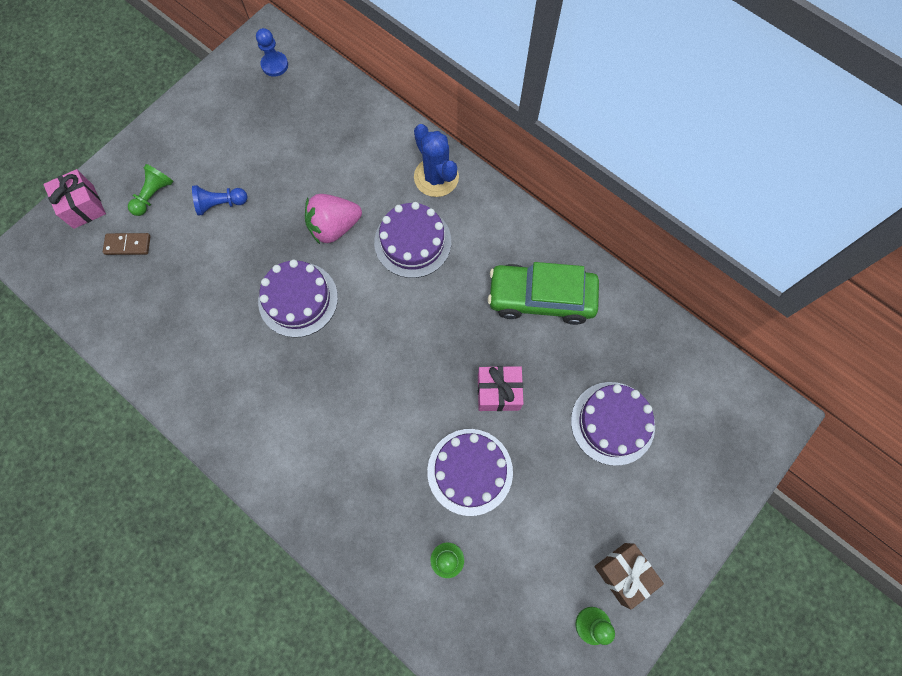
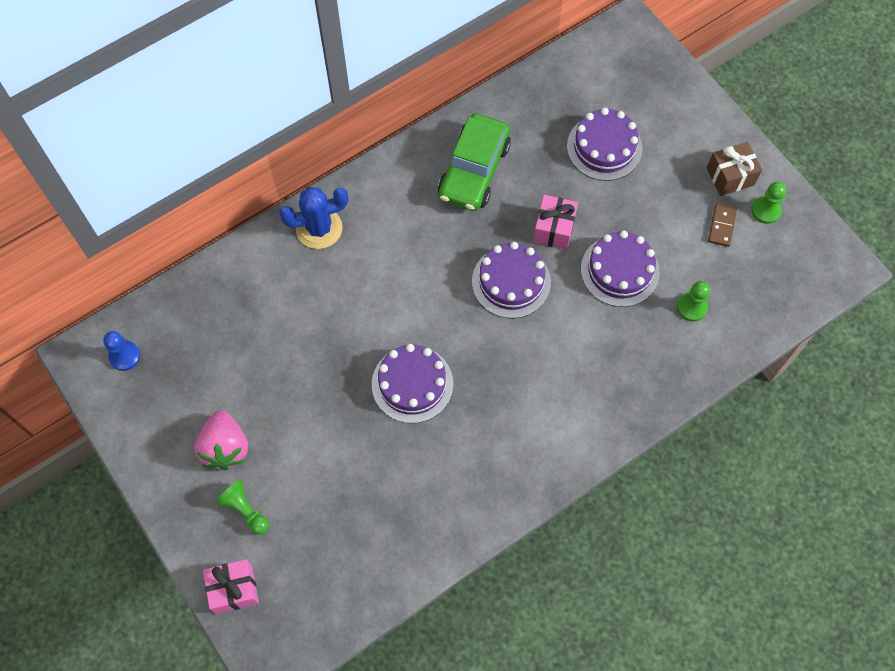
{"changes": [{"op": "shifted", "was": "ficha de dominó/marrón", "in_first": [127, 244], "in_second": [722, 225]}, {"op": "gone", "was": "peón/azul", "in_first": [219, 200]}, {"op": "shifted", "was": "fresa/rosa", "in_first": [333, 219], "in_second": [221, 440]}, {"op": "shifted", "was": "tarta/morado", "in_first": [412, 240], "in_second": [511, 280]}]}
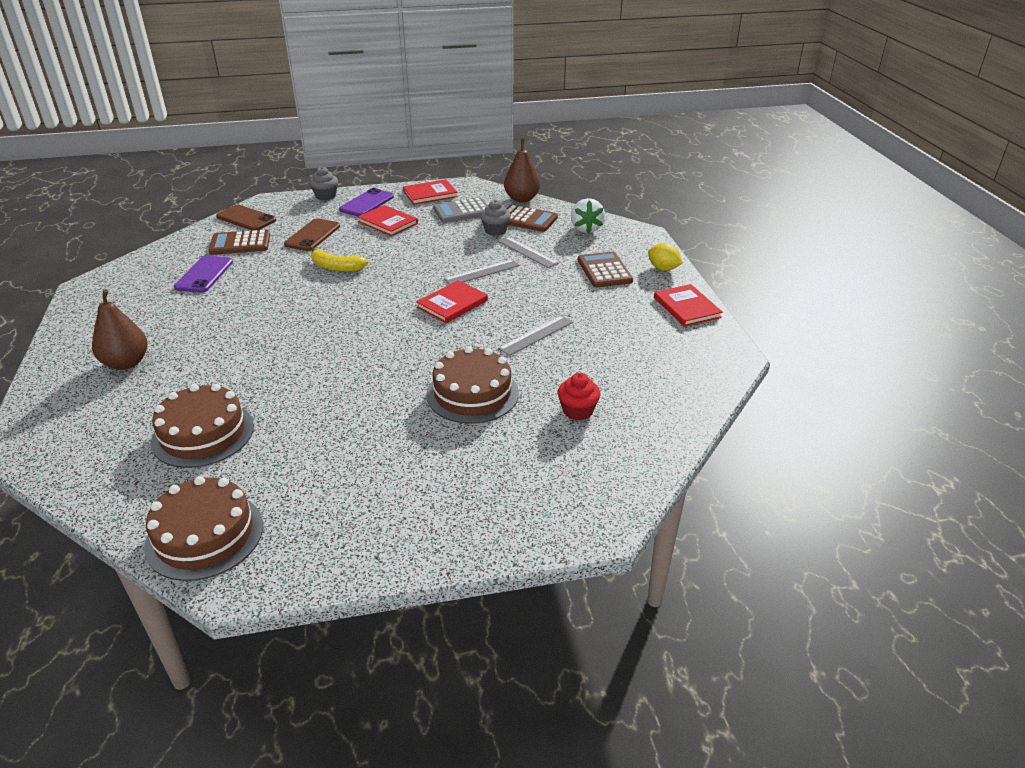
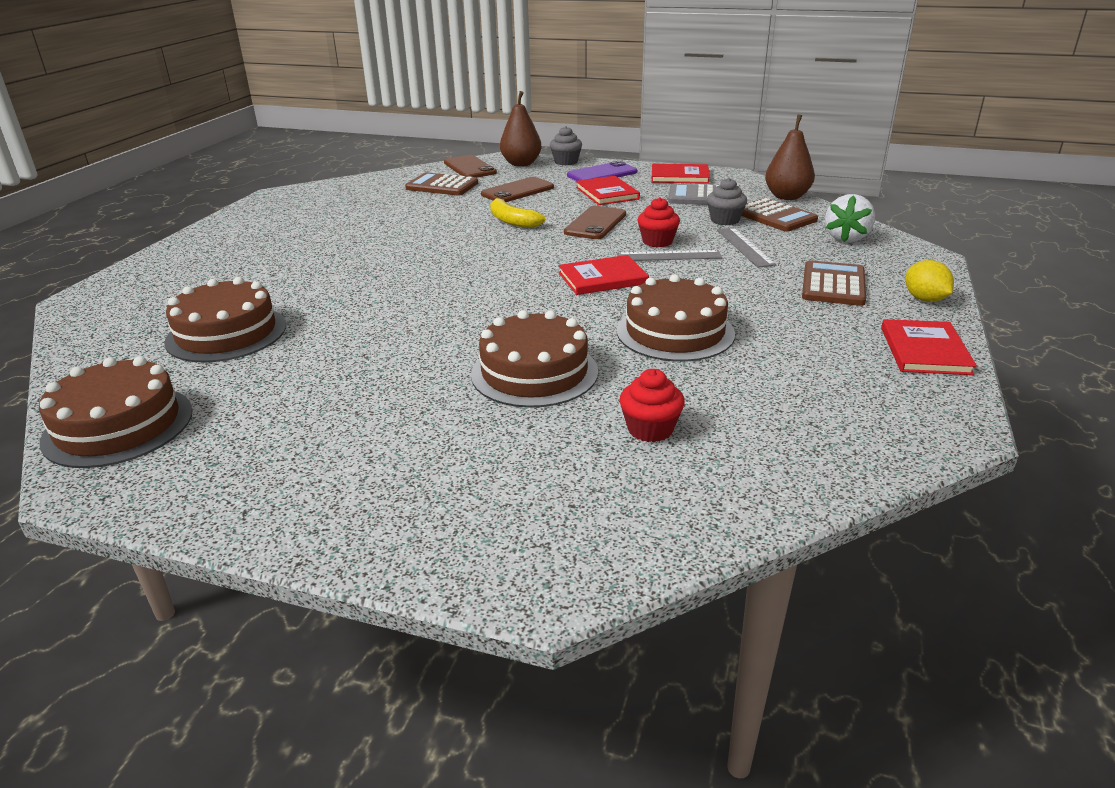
{"changes": [{"op": "shifted", "was": "pera/marrón", "in_first": [120, 329], "in_second": [520, 129]}, {"op": "gone", "was": "móvil/morado", "in_first": [203, 274]}, {"op": "swapped", "was": "regla/gris", "now": "tarta/marrón", "in_first": [535, 335], "in_second": [676, 317]}, {"op": "new", "now": "móvil/marrón", "in_second": [595, 222]}, {"op": "new", "now": "magdalena/rojo", "in_second": [658, 222]}]}
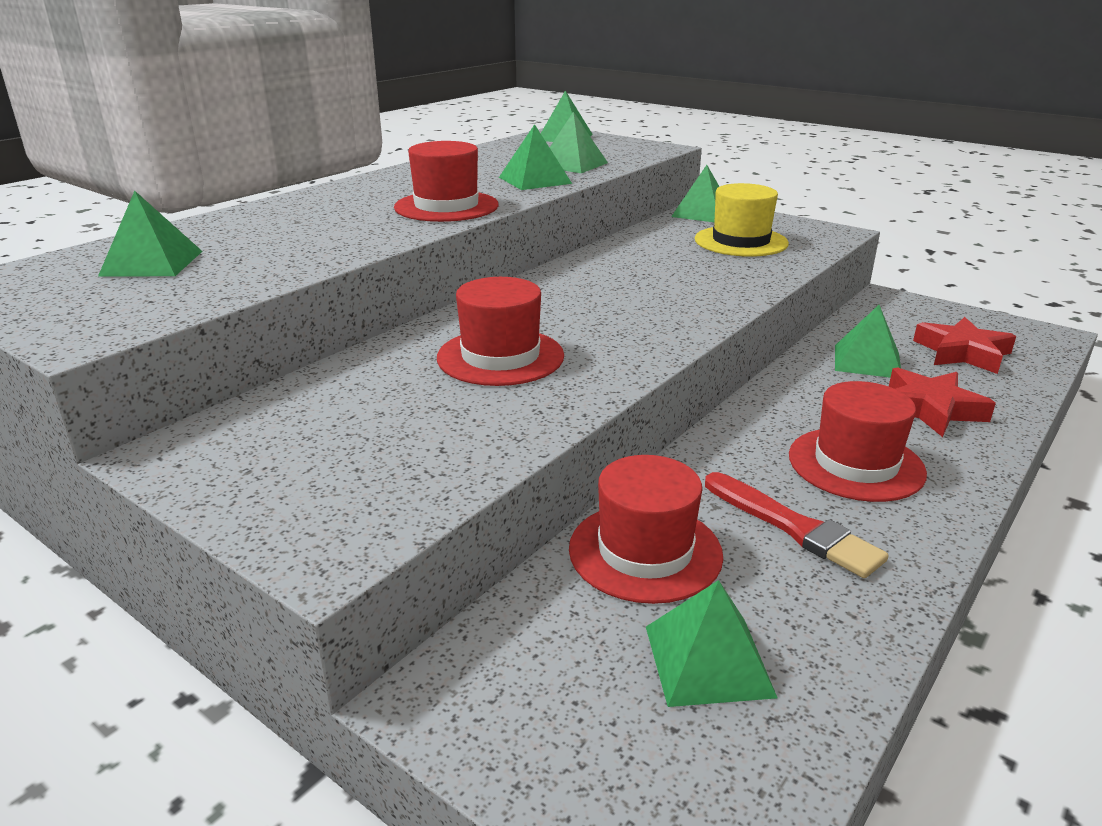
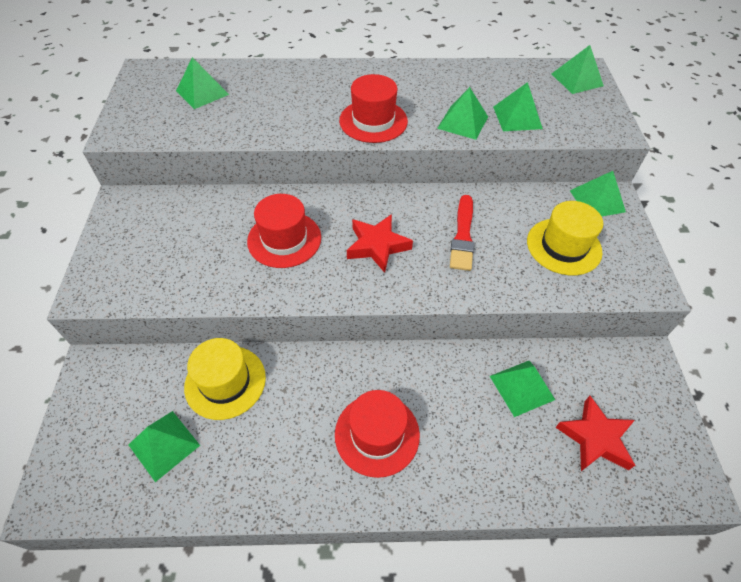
{"changes": [{"op": "repainted", "was": "sombrero/rojo", "now": "sombrero/amarillo", "in_first": [646, 529], "in_second": [225, 379]}, {"op": "shifted", "was": "pincel/rojo", "in_first": [797, 525], "in_second": [462, 233]}, {"op": "shifted", "was": "estrella/rojo", "in_first": [942, 402], "in_second": [380, 243]}]}
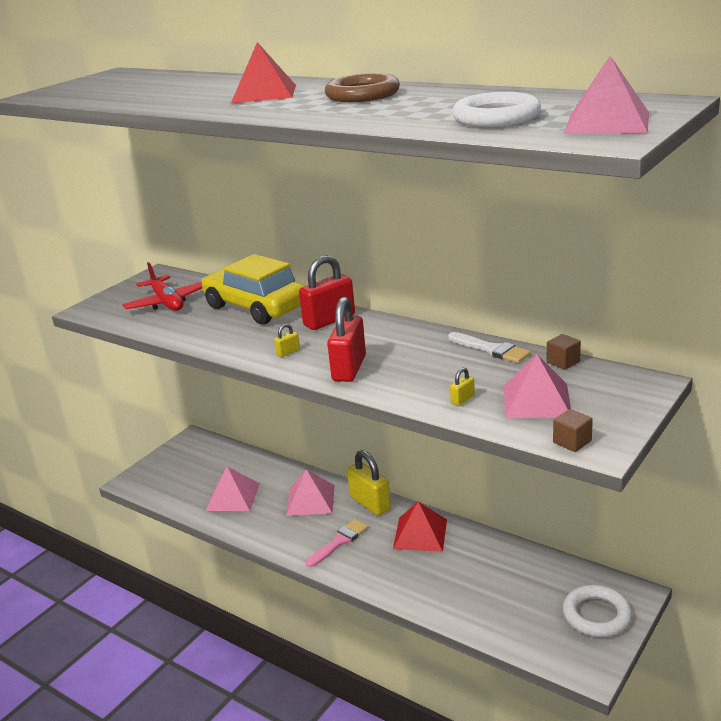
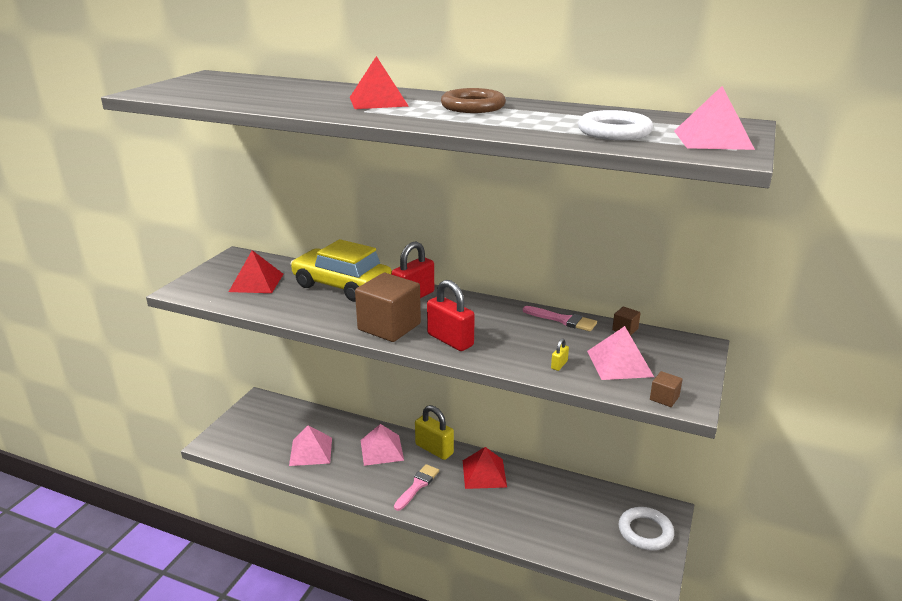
{"changes": [{"op": "swapped", "was": "avión/rojo", "now": "pirámide/rojo", "in_first": [162, 286], "in_second": [256, 271]}, {"op": "swapped", "was": "candado/amarillo", "now": "cubo/marrón", "in_first": [287, 340], "in_second": [388, 307]}, {"op": "rotated", "was": "candado/rojo", "in_first": [346, 339], "in_second": [451, 315], "clockwise": -45}, {"op": "repainted", "was": "pincel/blanco", "now": "pincel/rosa", "in_first": [489, 347], "in_second": [560, 318]}]}
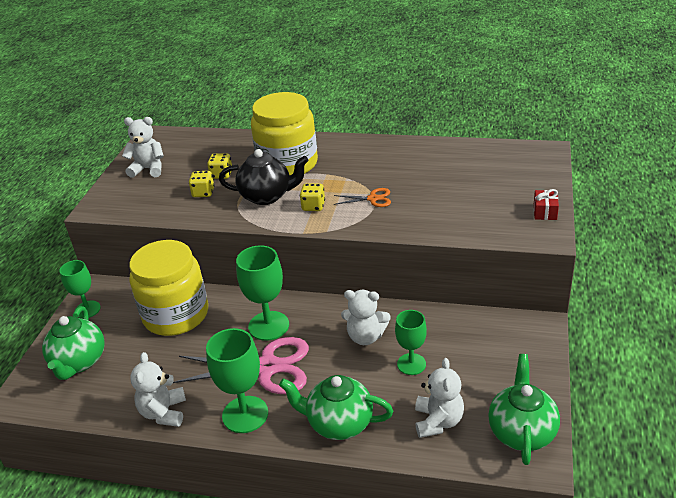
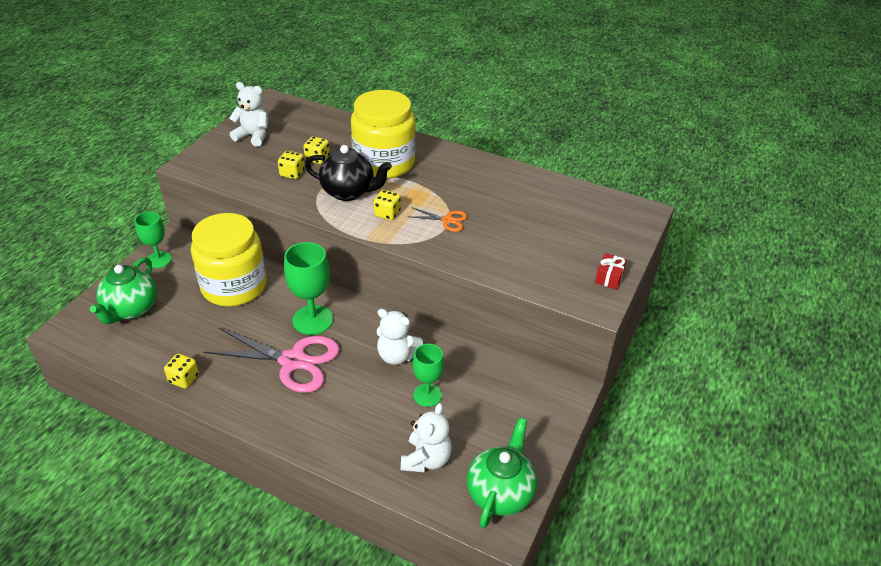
{"changes": [{"op": "swapped", "was": "osito/blanco", "now": "dado/amarillo", "in_first": [158, 389], "in_second": [181, 370]}, {"op": "gone", "was": "copa/verde", "in_first": [237, 380]}, {"op": "gone", "was": "tetera/verde", "in_first": [336, 407]}]}
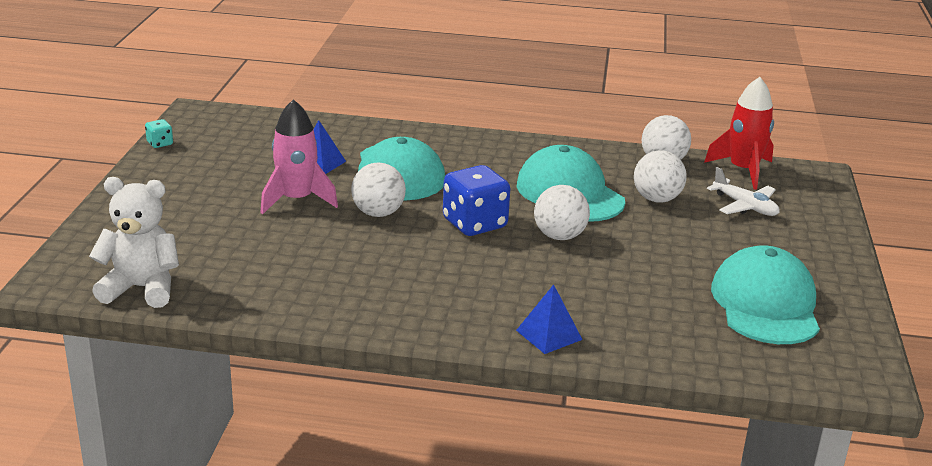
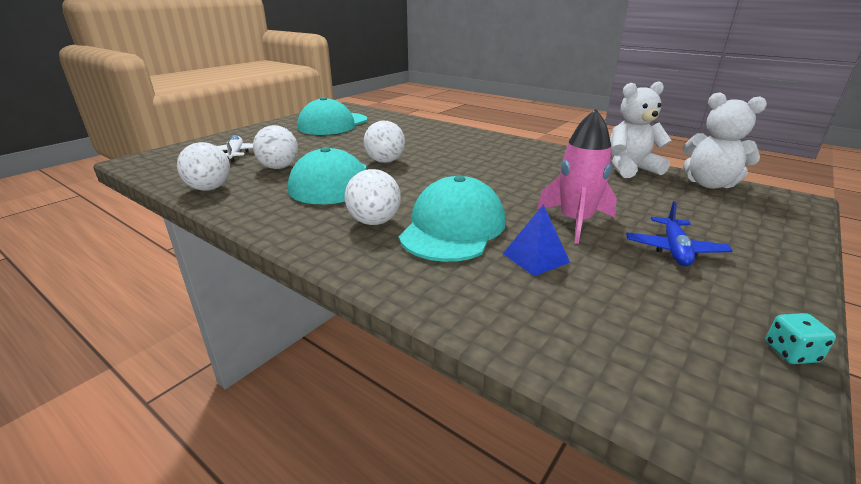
{"changes": [{"op": "shifted", "was": "pelota/blanco", "in_first": [378, 189], "in_second": [373, 197]}, {"op": "gone", "was": "dado/azul", "in_first": [476, 200]}, {"op": "gone", "was": "pirámide/azul", "in_first": [549, 319]}, {"op": "gone", "was": "cohete/rojo", "in_first": [739, 133]}, {"op": "new", "now": "osito/blanco", "in_second": [641, 129]}, {"op": "new", "now": "avión/azul", "in_second": [679, 233]}]}
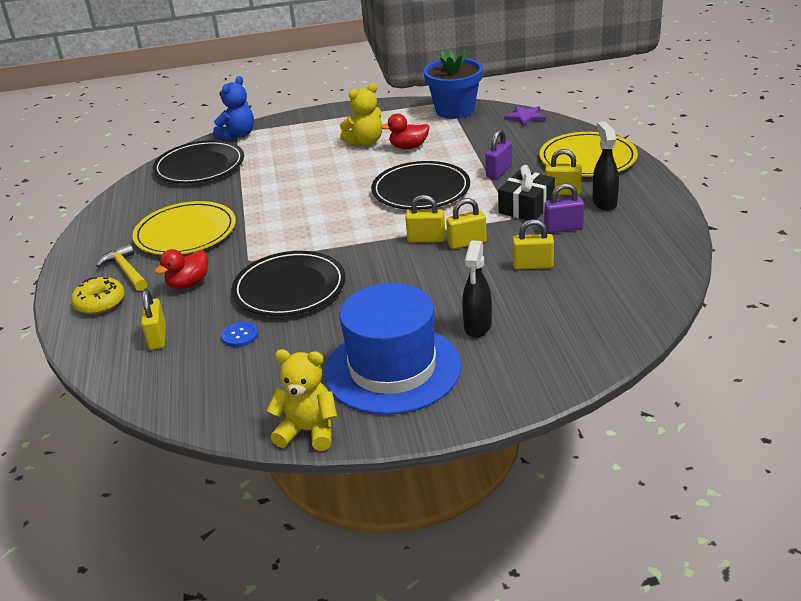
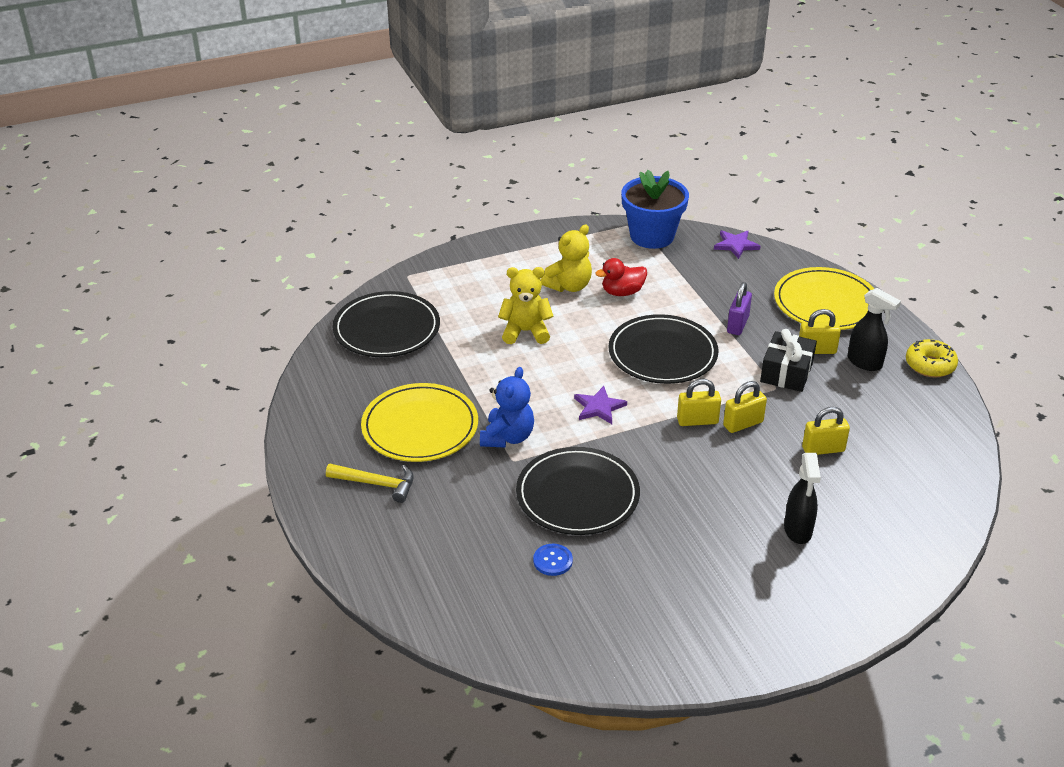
{"changes": [{"op": "shifted", "was": "rosquilla/amarillo", "in_first": [98, 295], "in_second": [932, 358]}, {"op": "rotated", "was": "martillo/amarillo", "in_first": [122, 267], "in_second": [370, 483], "clockwise": 150}, {"op": "gone", "was": "candado/amarillo", "in_first": [153, 319]}, {"op": "gone", "was": "pato/rojo", "in_first": [181, 269]}, {"op": "shifted", "was": "osito/azul", "in_first": [233, 108], "in_second": [507, 407]}, {"op": "shifted", "was": "osito/amarillo", "in_first": [302, 400], "in_second": [526, 305]}, {"op": "gone", "was": "sombrero/azul", "in_first": [393, 349]}, {"op": "gone", "was": "candado/morado", "in_first": [564, 208]}, {"op": "rotated", "was": "pulverizador/negro", "in_first": [606, 166], "in_second": [874, 329], "clockwise": 150}, {"op": "new", "now": "estrella/morado", "in_second": [600, 405]}]}
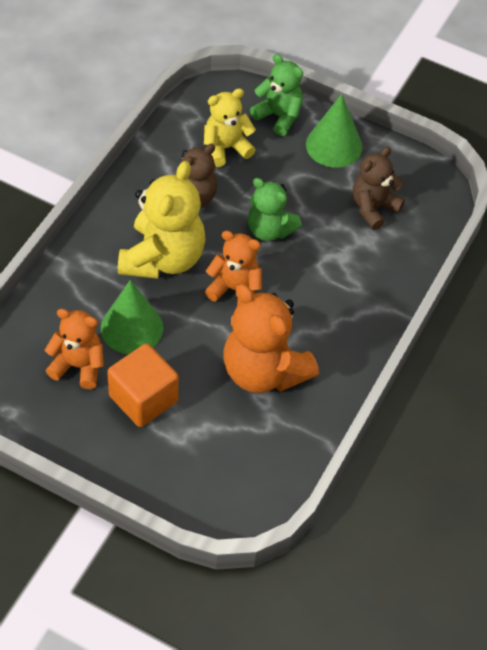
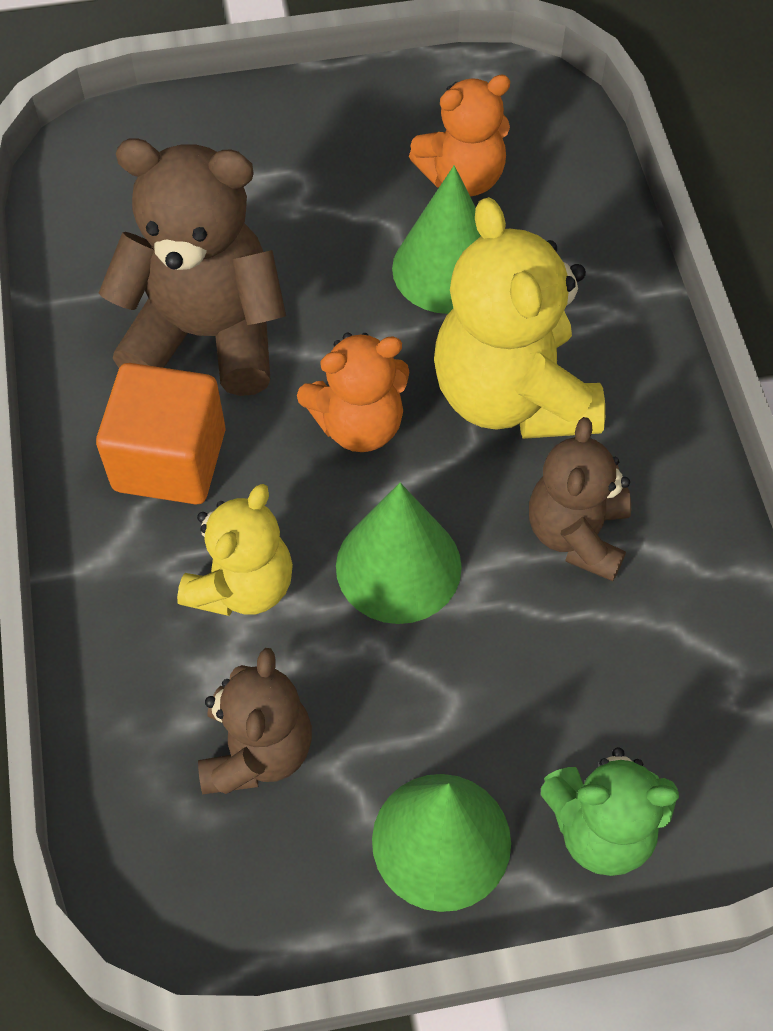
{"changes": [{"op": "shifted", "was": "cubo/naranja", "in_first": [143, 385], "in_second": [160, 434]}, {"op": "shifted", "was": "osito/amarillo", "in_first": [230, 127], "in_second": [235, 550]}, {"op": "repainted", "was": "osito/naranja", "now": "osito/marrón", "in_first": [271, 338], "in_second": [192, 267]}, {"op": "swapped", "was": "osito/verde", "now": "cono/verde", "in_first": [275, 209], "in_second": [399, 553]}]}
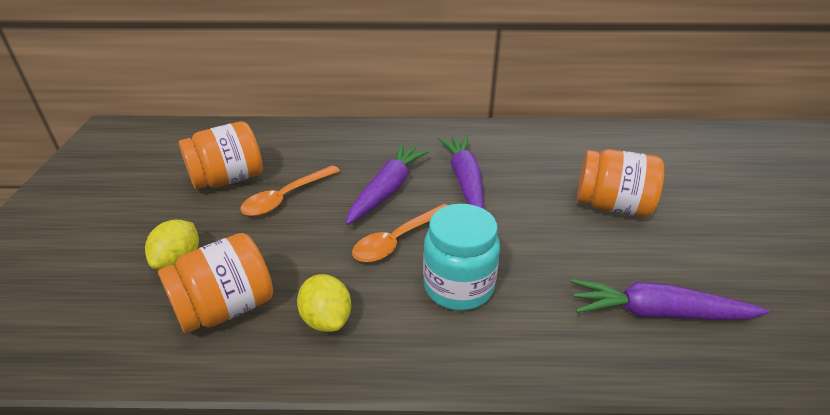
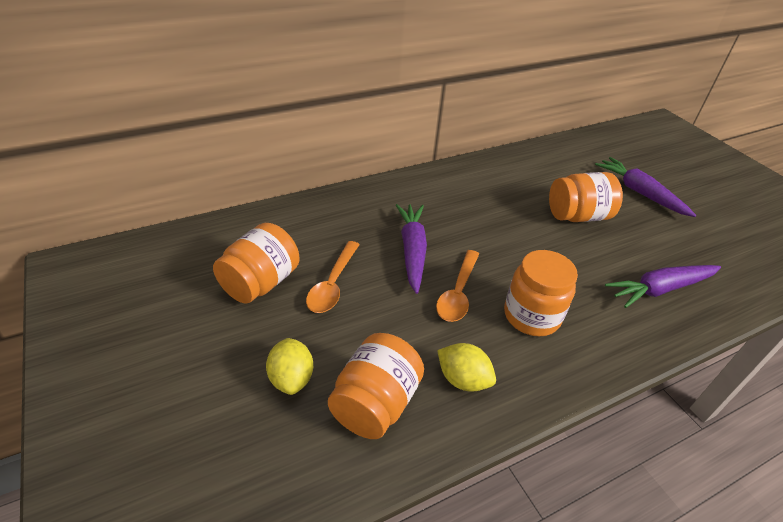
{"changes": [{"op": "repainted", "was": "tarro/turquesa", "now": "tarro/naranja", "in_first": [461, 257], "in_second": [541, 293]}, {"op": "shifted", "was": "zanahoria/morado", "in_first": [461, 172], "in_second": [646, 187]}]}
